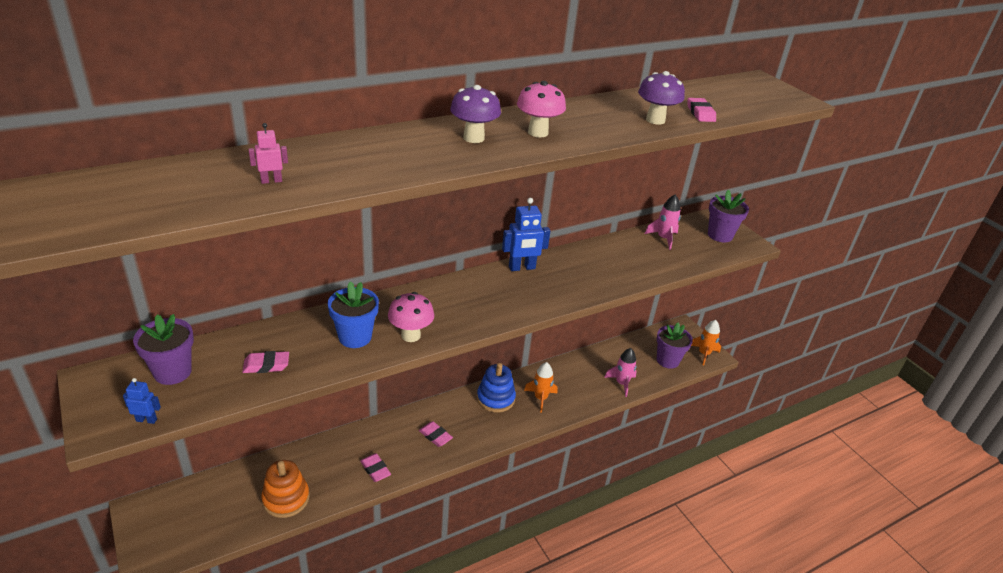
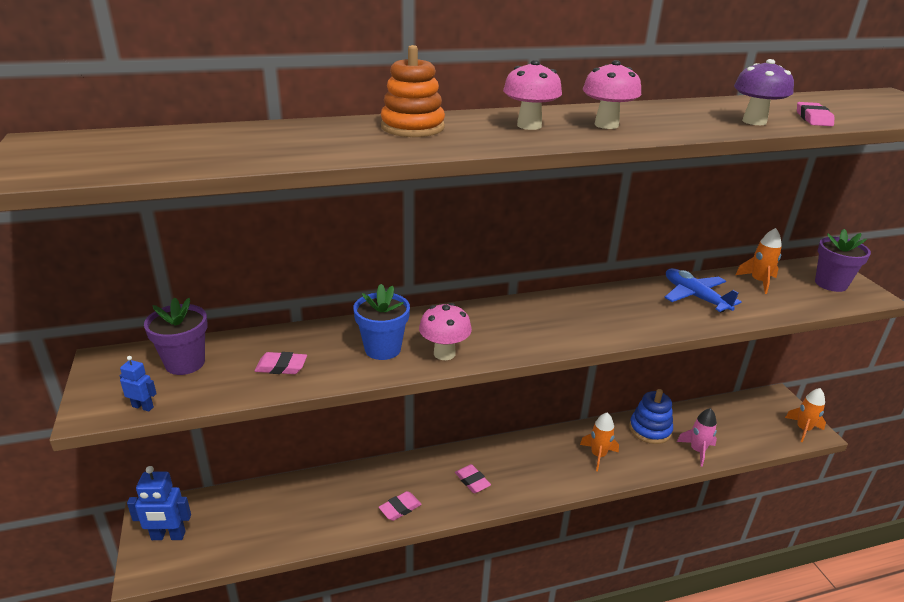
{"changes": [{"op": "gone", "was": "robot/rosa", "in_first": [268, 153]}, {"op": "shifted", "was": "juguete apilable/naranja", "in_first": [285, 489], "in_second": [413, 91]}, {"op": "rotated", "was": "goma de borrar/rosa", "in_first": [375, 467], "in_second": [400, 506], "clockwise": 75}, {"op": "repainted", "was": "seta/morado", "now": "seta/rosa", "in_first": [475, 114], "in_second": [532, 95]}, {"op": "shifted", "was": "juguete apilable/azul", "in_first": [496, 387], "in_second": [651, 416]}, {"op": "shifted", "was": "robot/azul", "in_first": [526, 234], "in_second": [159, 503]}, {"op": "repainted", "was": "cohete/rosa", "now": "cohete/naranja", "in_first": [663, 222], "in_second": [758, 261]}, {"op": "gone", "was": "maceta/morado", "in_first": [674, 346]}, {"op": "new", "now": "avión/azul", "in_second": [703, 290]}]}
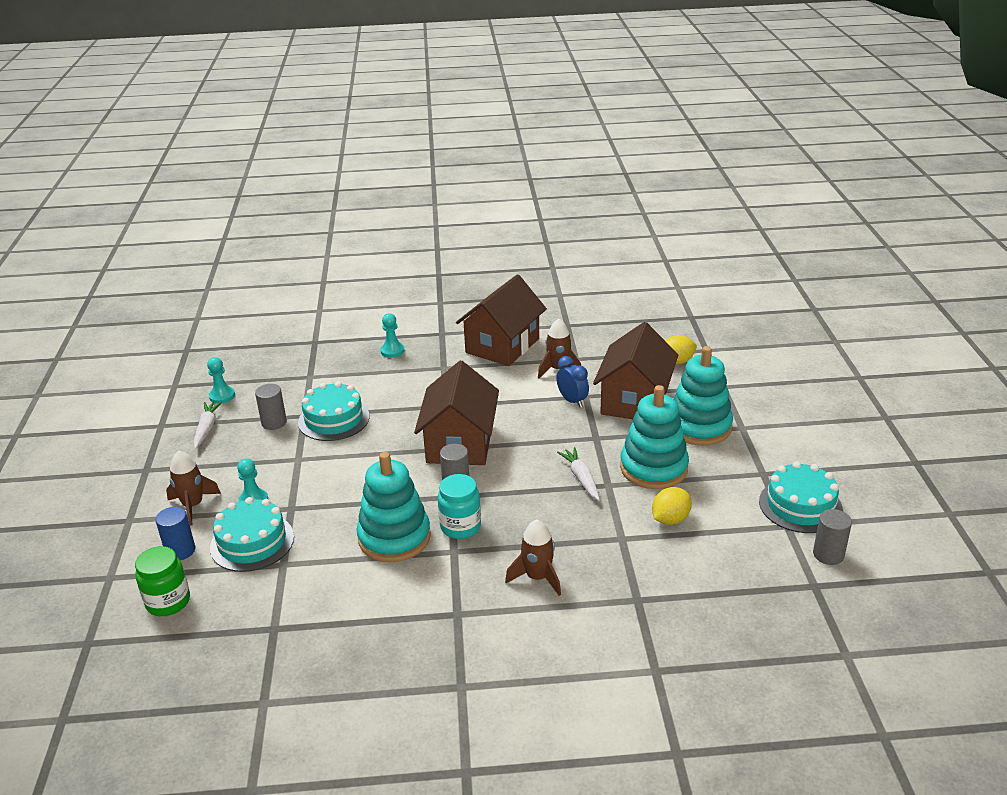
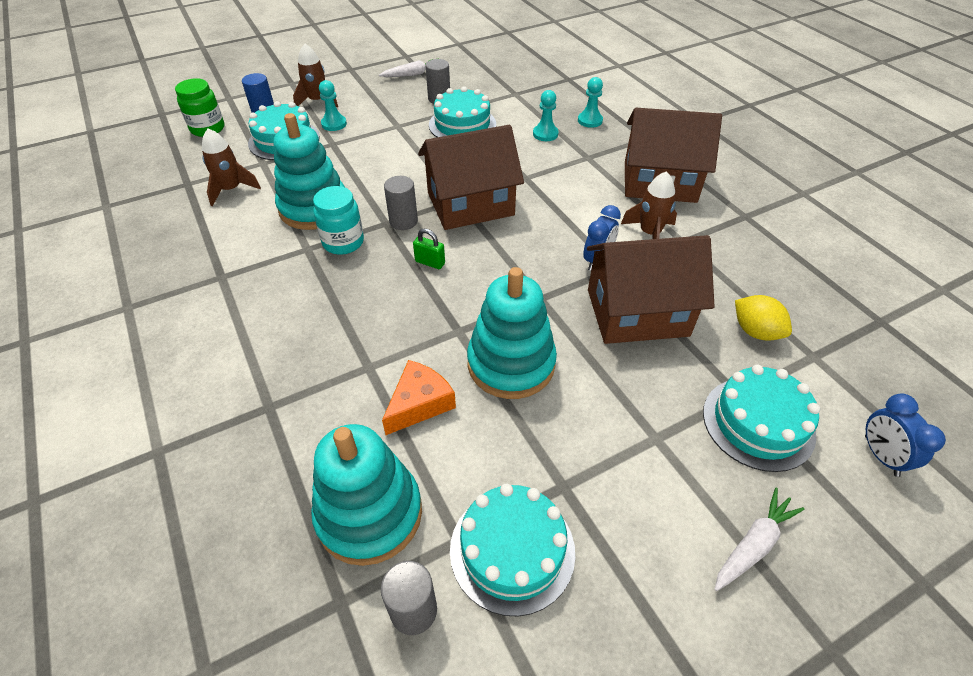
{"changes": [{"op": "shifted", "was": "peón/turquesa", "in_first": [221, 380], "in_second": [546, 115]}, {"op": "shifted", "was": "cohete/marrón", "in_first": [533, 557], "in_second": [231, 167]}, {"op": "shifted", "was": "zanahoria/blanco", "in_first": [578, 474], "in_second": [759, 539]}, {"op": "swapped", "was": "limón/amarillo", "now": "queso/naranja", "in_first": [672, 506], "in_second": [419, 397]}, {"op": "shifted", "was": "juguete apilable/turquesa", "in_first": [703, 396], "in_second": [366, 495]}, {"op": "new", "now": "candado/verde", "in_second": [429, 249]}, {"op": "new", "now": "tarta/turquesa", "in_second": [761, 418]}, {"op": "new", "now": "despertador/azul", "in_second": [905, 435]}]}
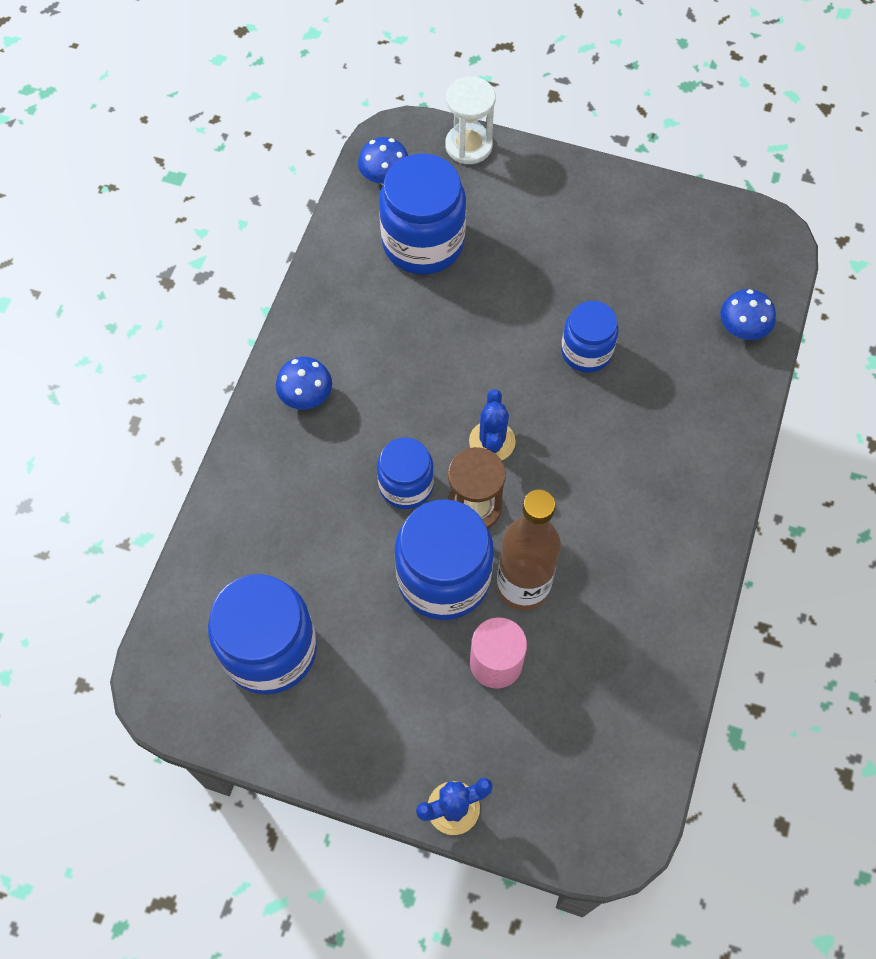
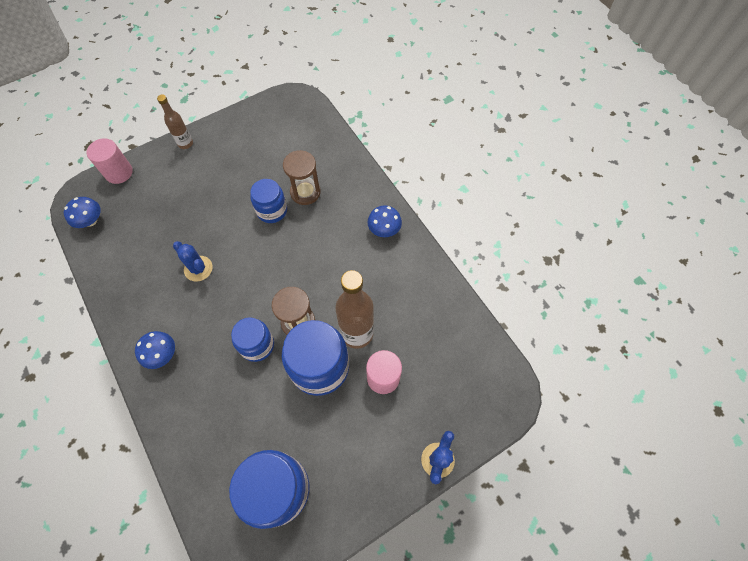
{"changes": [{"op": "gone", "was": "tarro/azul", "in_first": [422, 214]}, {"op": "swapped", "was": "reloj de arena/blanco", "now": "cilindro/rosa", "in_first": [470, 120], "in_second": [110, 161]}, {"op": "shifted", "was": "cactus/azul", "in_first": [492, 424], "in_second": [193, 261]}, {"op": "shifted", "was": "seta/azul", "in_first": [748, 314], "in_second": [384, 221]}, {"op": "new", "now": "botella/marrón", "in_second": [175, 121]}, {"op": "new", "now": "reloj de arena/marrón", "in_second": [302, 177]}]}
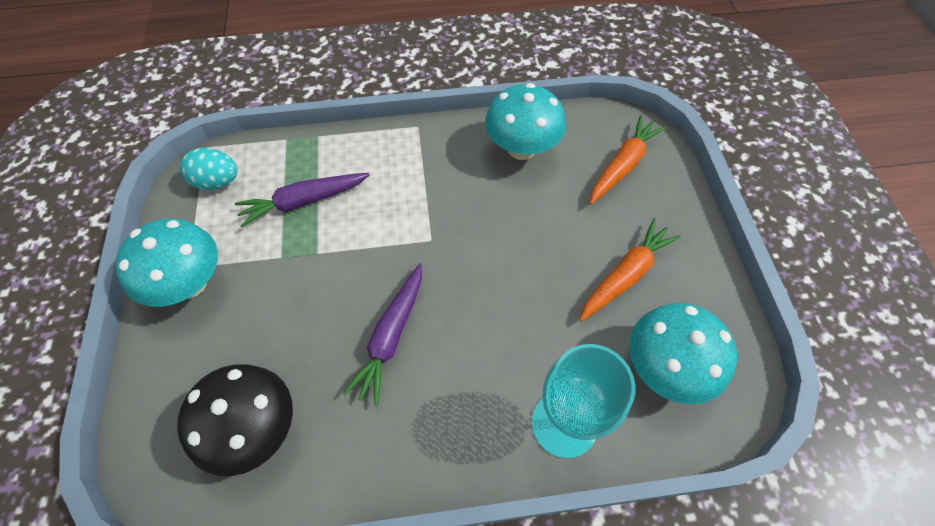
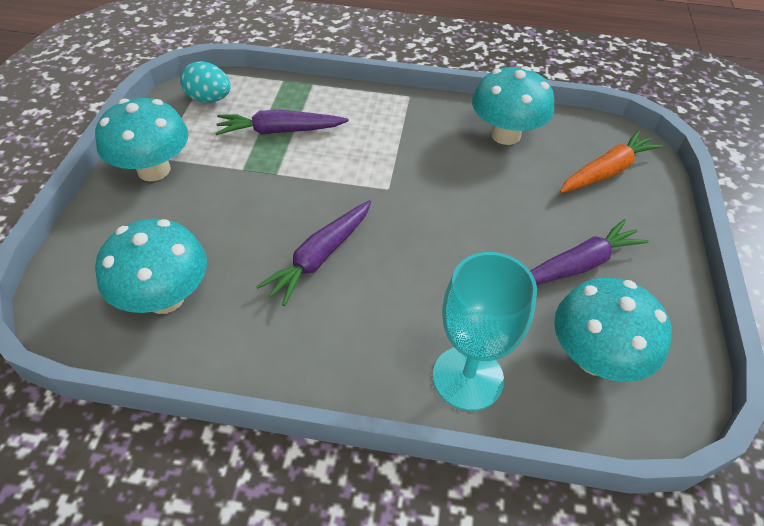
{"changes": [{"op": "repainted", "was": "seta/negro", "now": "seta/turquesa", "in_first": [235, 420], "in_second": [151, 266]}, {"op": "repainted", "was": "zanahoria/naranja", "now": "zanahoria/morado", "in_first": [630, 270], "in_second": [589, 252]}]}
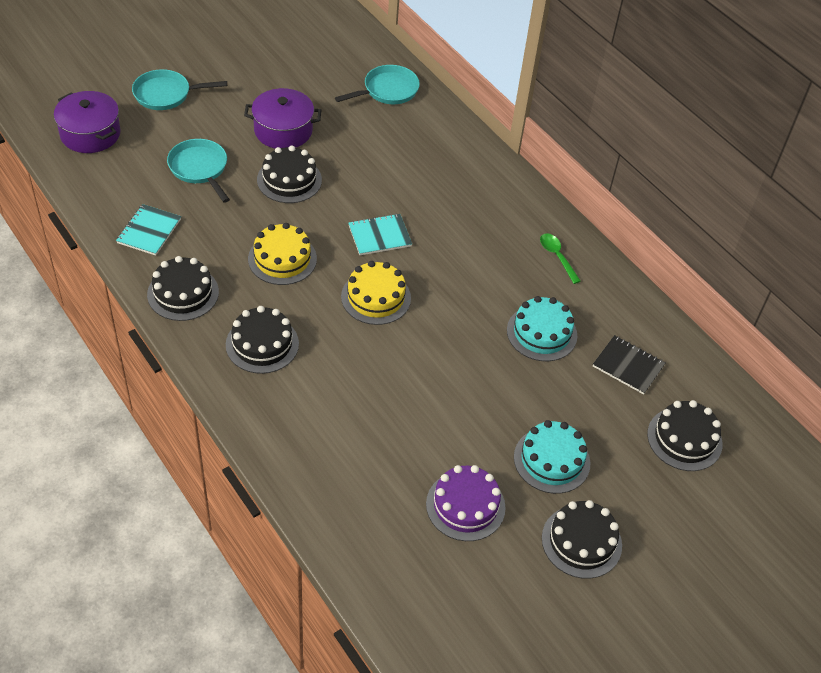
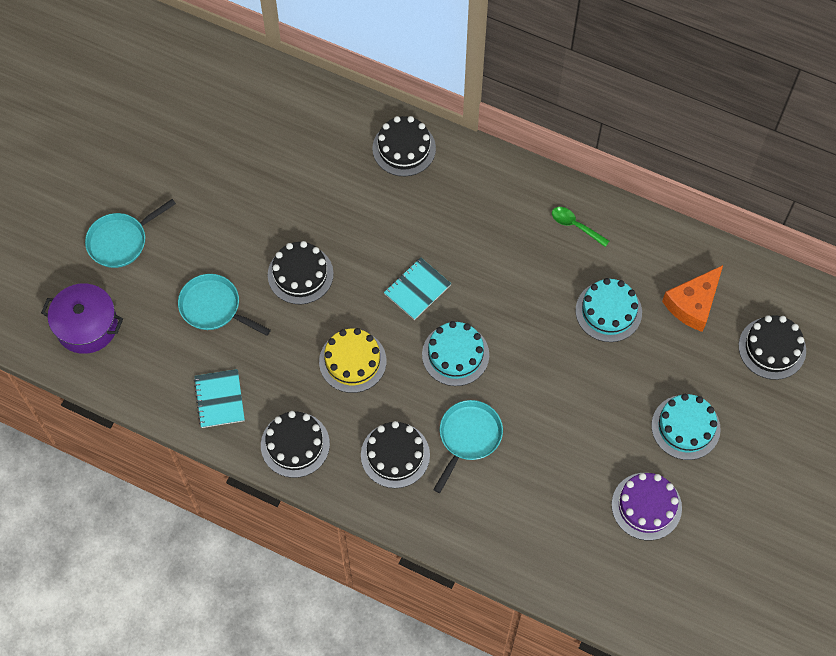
{"changes": [{"op": "gone", "was": "olla/morado", "in_first": [282, 118]}, {"op": "shifted", "was": "sartén/turquesa", "in_first": [377, 84], "in_second": [468, 446]}, {"op": "repainted", "was": "tarta/amarillo", "now": "tarta/turquesa", "in_first": [376, 293], "in_second": [455, 353]}, {"op": "shifted", "was": "tarta/negro", "in_first": [582, 539], "in_second": [404, 146]}, {"op": "swapped", "was": "cuaderno/negro", "now": "queso/naranja", "in_first": [629, 365], "in_second": [692, 298]}]}
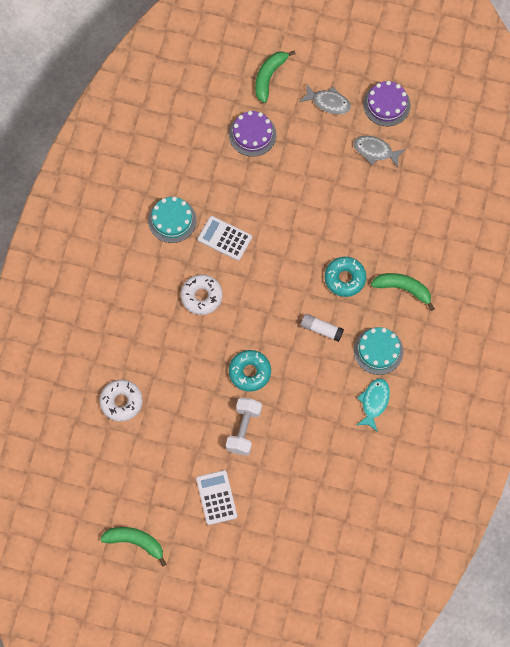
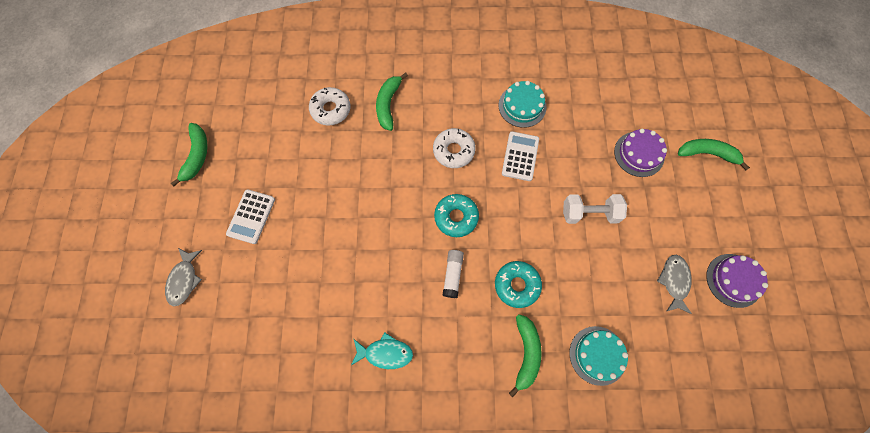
{"changes": [{"op": "rotated", "was": "calculadora/blanco", "in_first": [216, 497], "in_second": [250, 216], "clockwise": 135}, {"op": "shifted", "was": "mancuerna/blanco", "in_first": [244, 427], "in_second": [595, 209]}, {"op": "shifted", "was": "rosquilla/turquesa", "in_first": [250, 371], "in_second": [456, 215]}, {"op": "shifted", "was": "pez/gris", "in_first": [325, 99], "in_second": [183, 277]}, {"op": "shifted", "was": "tarta/turquesa", "in_first": [379, 351], "in_second": [599, 356]}, {"op": "new", "now": "plátano/verde", "in_second": [392, 102]}]}
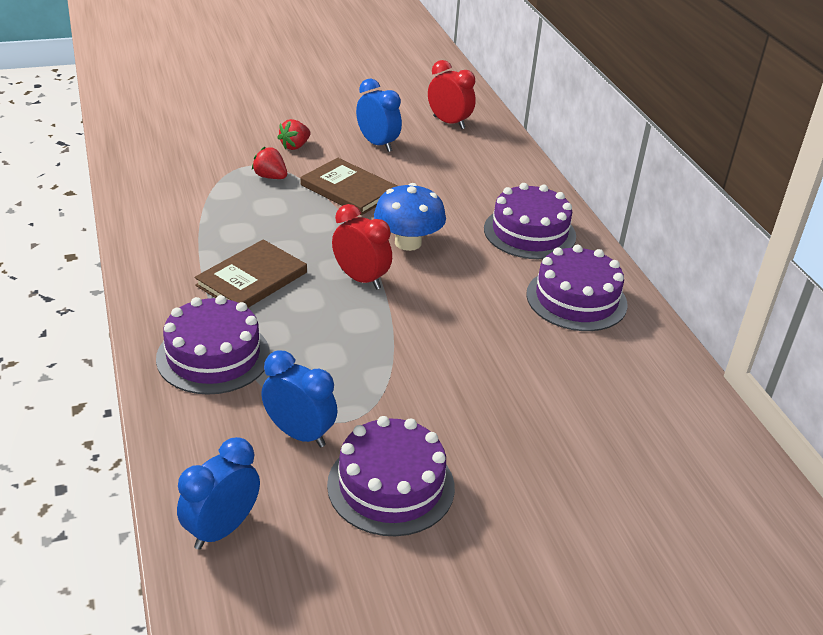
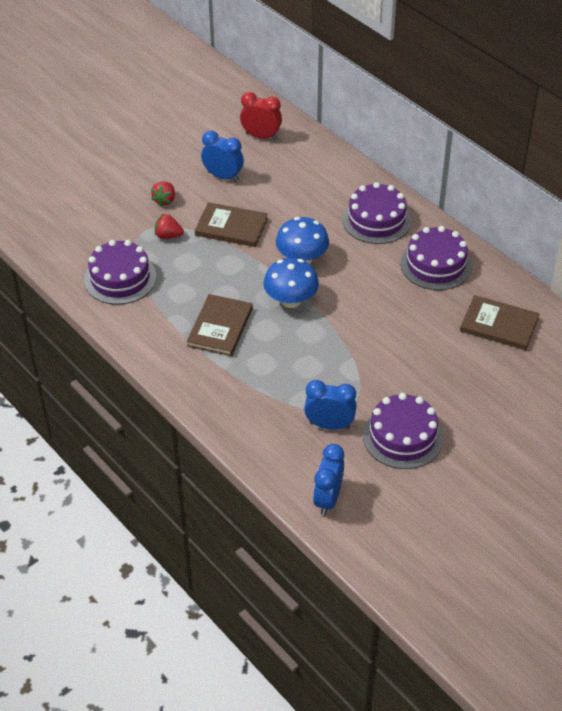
{"changes": [{"op": "shifted", "was": "tarta/morado", "in_first": [213, 345], "in_second": [120, 272]}, {"op": "swapped", "was": "despertador/rojo", "now": "seta/azul", "in_first": [362, 247], "in_second": [291, 283]}, {"op": "new", "now": "libro/marrón", "in_second": [500, 322]}]}
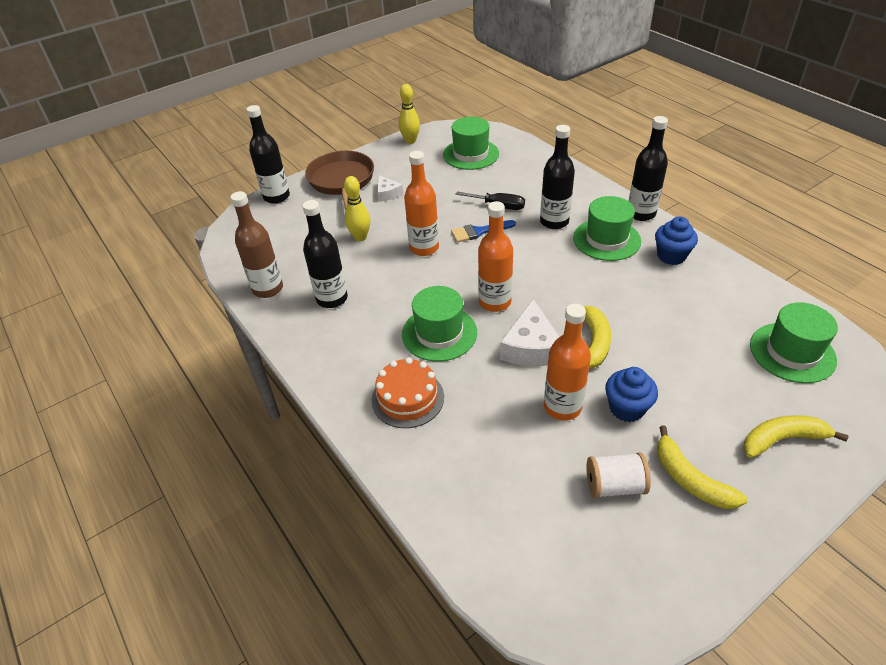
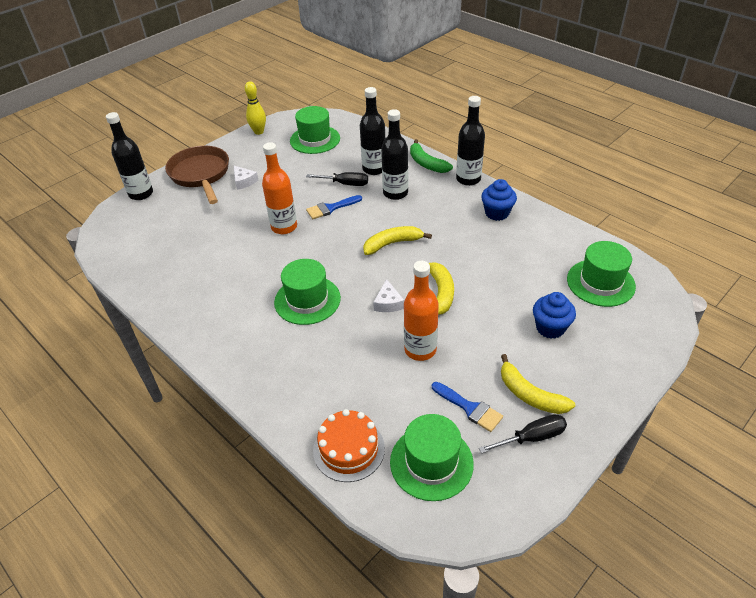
{"changes": [{"op": "gone", "was": "botella/marrón", "in_first": [256, 244]}, {"op": "shifted", "was": "botella/negro", "in_first": [325, 254], "in_second": [372, 131]}, {"op": "gone", "was": "bolo/amarillo", "in_first": [357, 208]}, {"op": "shifted", "was": "tarta/naranja", "in_first": [408, 392], "in_second": [349, 445]}, {"op": "gone", "was": "botella/naranja", "in_first": [495, 256]}, {"op": "scaled", "was": "queso/blanco", "in_first": [529, 332], "in_second": [388, 295], "ratio": 0.57}, {"op": "shifted", "was": "sombrero/verde", "in_first": [607, 228], "in_second": [432, 457]}, {"op": "swapped", "was": "carrete/blanco", "now": "pincel/azul", "in_first": [618, 475], "in_second": [467, 407]}, {"op": "shifted", "was": "magdalena/azul", "in_first": [631, 394], "in_second": [554, 315]}, {"op": "shifted", "was": "plátano/amarillo", "in_first": [796, 436], "in_second": [397, 240]}, {"op": "new", "now": "plátano/verde", "in_second": [431, 156]}, {"op": "new", "now": "destornillador/negro", "in_second": [523, 433]}]}
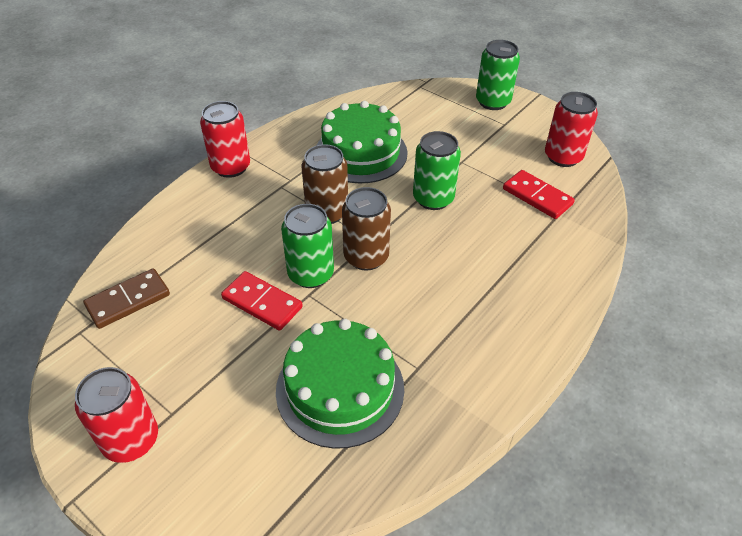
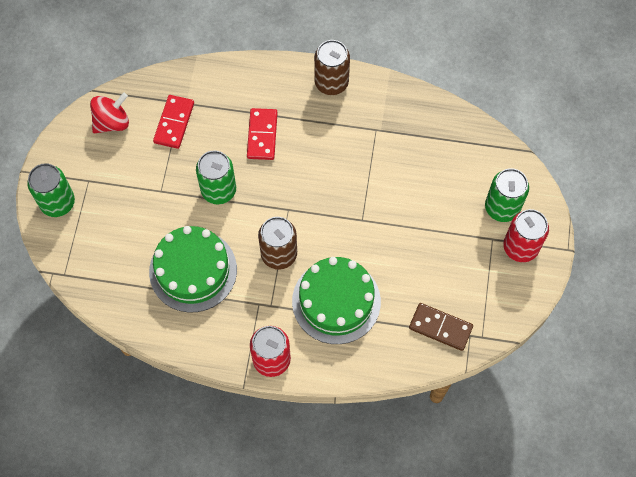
{"changes": [{"op": "shifted", "was": "ficha de dominó/rojo", "in_first": [262, 301], "in_second": [262, 134]}, {"op": "shifted", "was": "tarta/verde", "in_first": [340, 384], "in_second": [336, 300]}, {"op": "shifted", "was": "lata/verde", "in_first": [307, 246], "in_second": [507, 195]}, {"op": "shifted", "was": "lata/marrón", "in_first": [366, 228], "in_second": [332, 67]}, {"op": "swapped", "was": "lata/rojo", "now": "peonza/rojo", "in_first": [571, 129], "in_second": [109, 112]}]}
